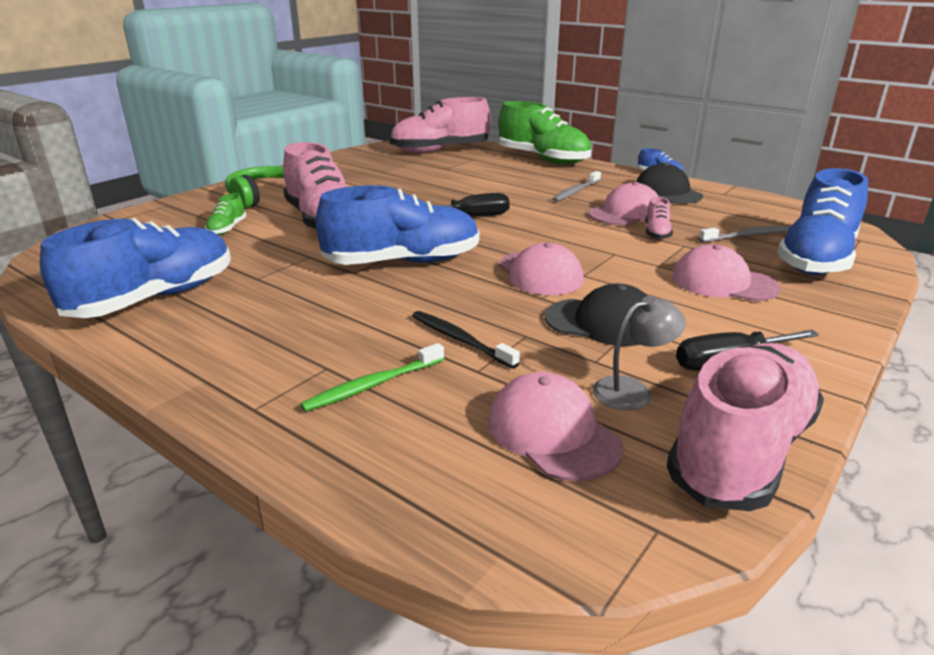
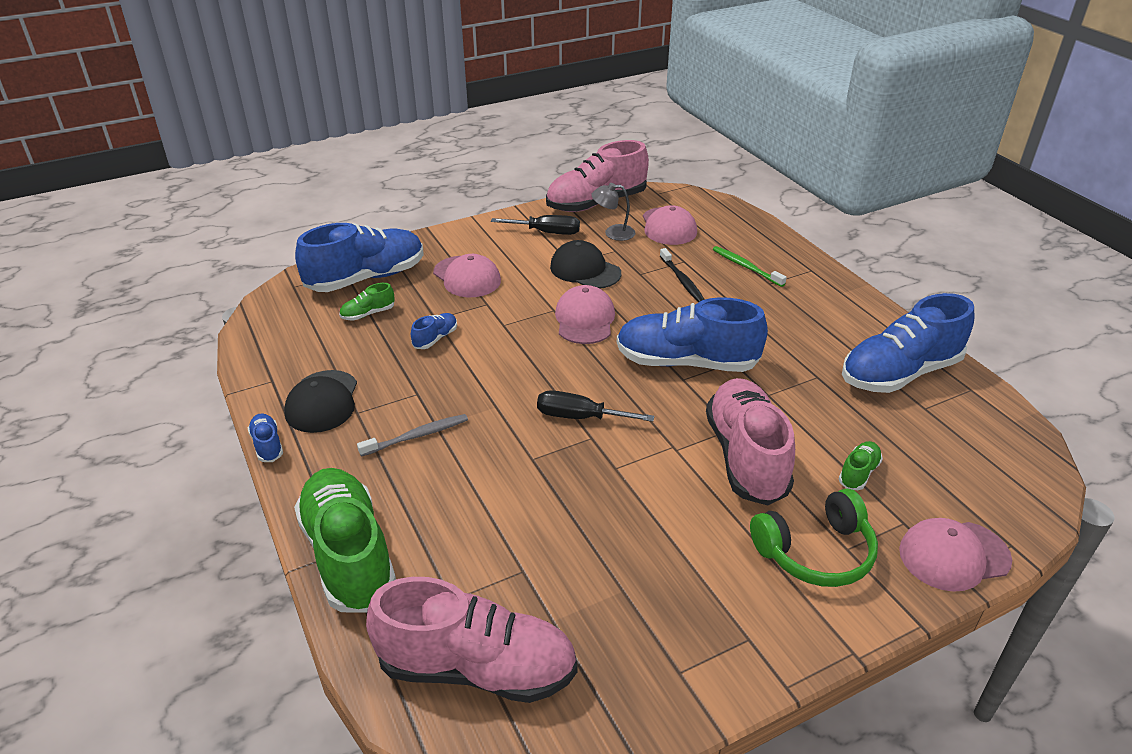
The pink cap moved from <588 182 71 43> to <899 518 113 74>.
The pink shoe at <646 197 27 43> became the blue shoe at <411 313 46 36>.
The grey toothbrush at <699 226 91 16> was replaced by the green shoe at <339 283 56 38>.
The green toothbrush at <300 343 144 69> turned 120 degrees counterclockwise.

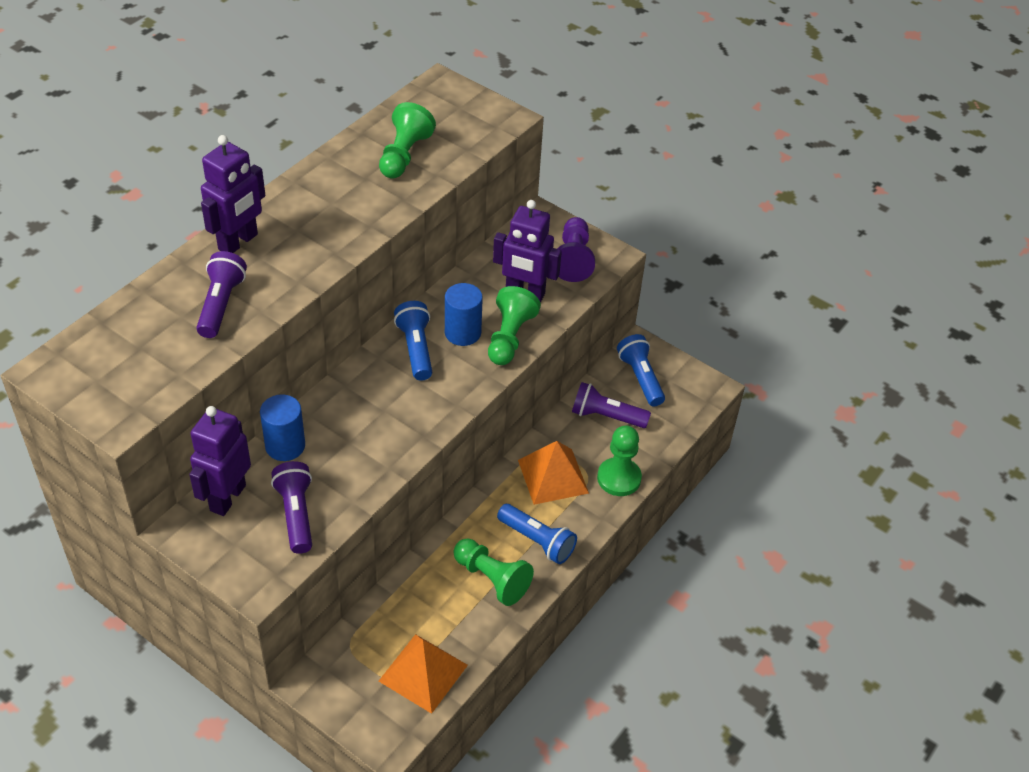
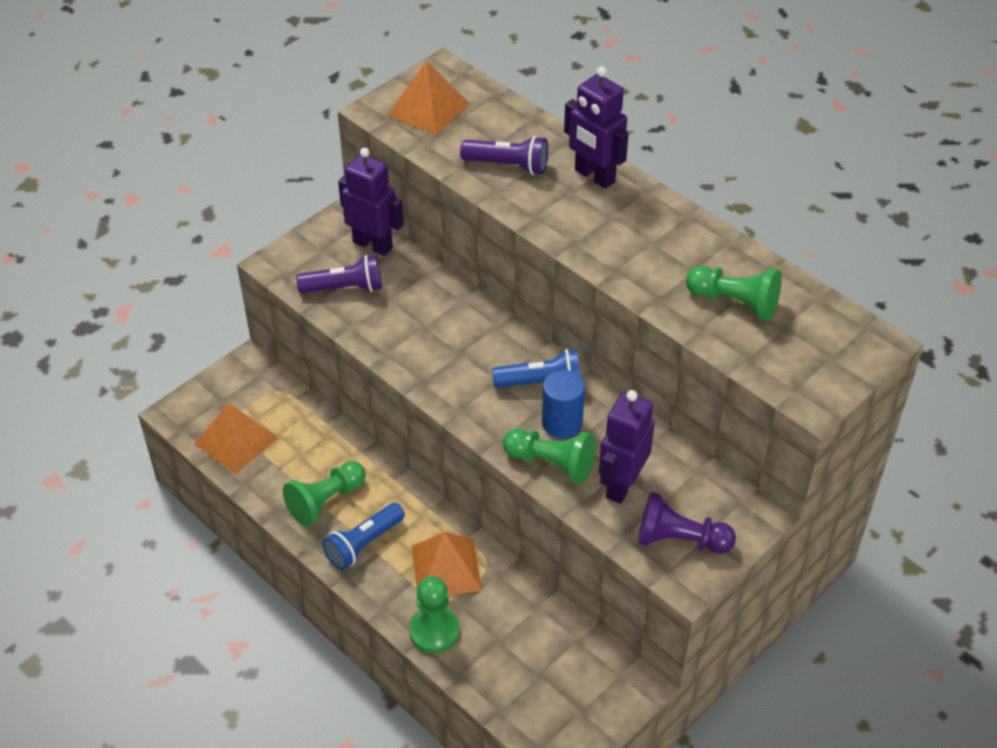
The blue flashlight at <617 334 48 72> disappeared.
The purple flashlight at <572 382 79 46> disappeared.
The blue cylinder at <260 394 45 67> disappeared.
The orange pyramid at <387 61 83 75> appeared.

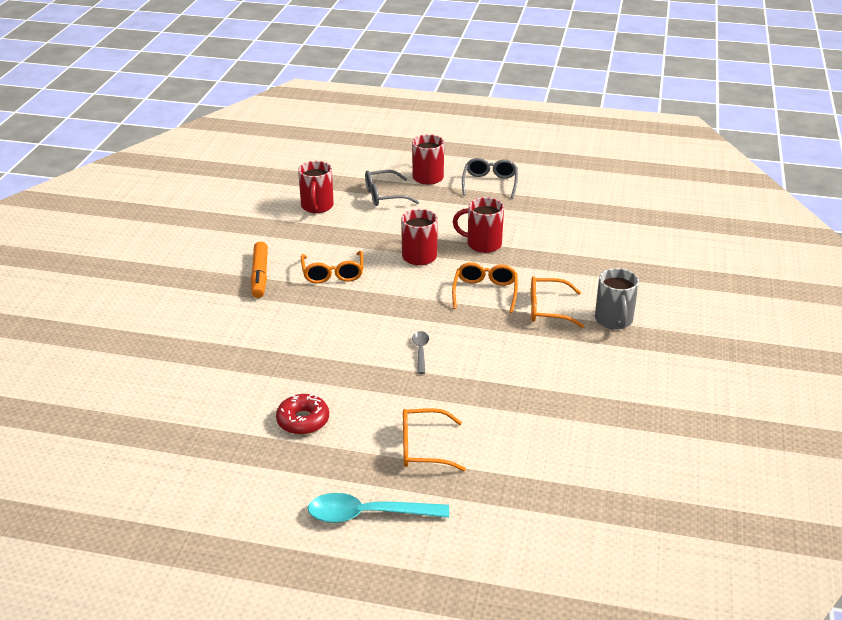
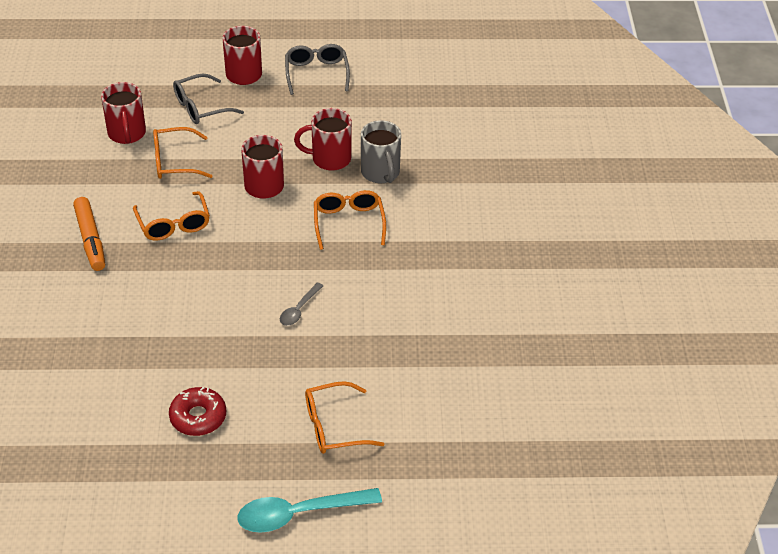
The grey mug moved from <595 268 44 62> to <361 120 40 63>.
The orange glasses moved from <531 276 53 52> to <153 127 60 52>.
The grey spoon at <412 331 17 43> turned 135 degrees counterclockwise.

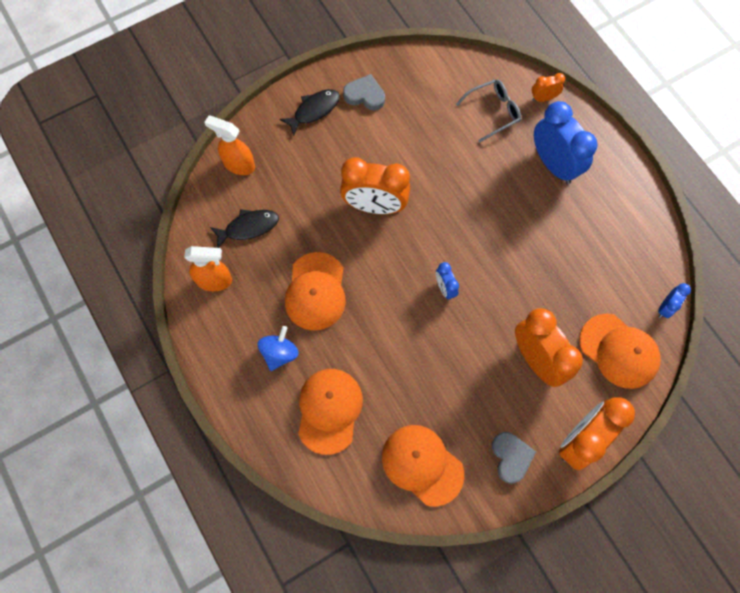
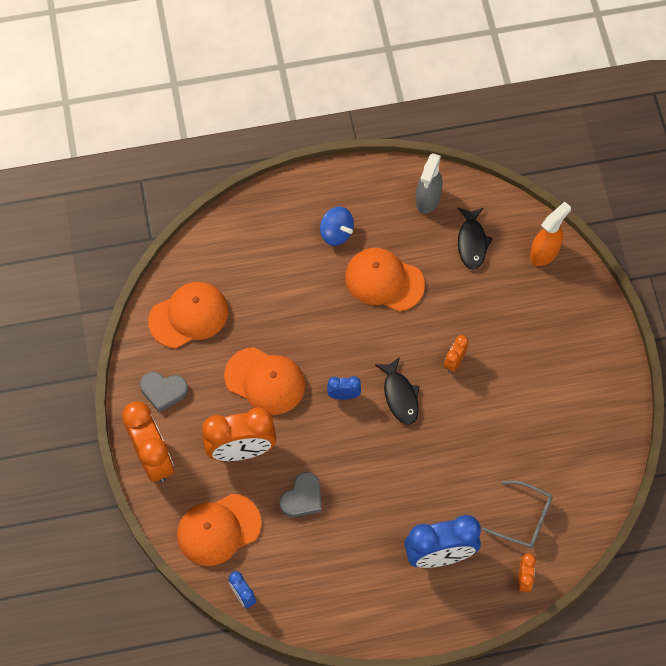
The grey heart moved from <343 74 42 36> to <280 472 42 45>.
The grey glasses at <456 79 65 63> turned 60 degrees counterclockwise.
The black fish moved from <280 89 60 47> to <375 357 45 68>.
The orange clock at <340 157 70 57> changed to 0.48 times the size.
The orange spray bottle at <184 246 48 45> became the grey spray bottle at <416 153 26 61>.
The orange cap moved from <298 369 65 86> to <224 347 81 68>.

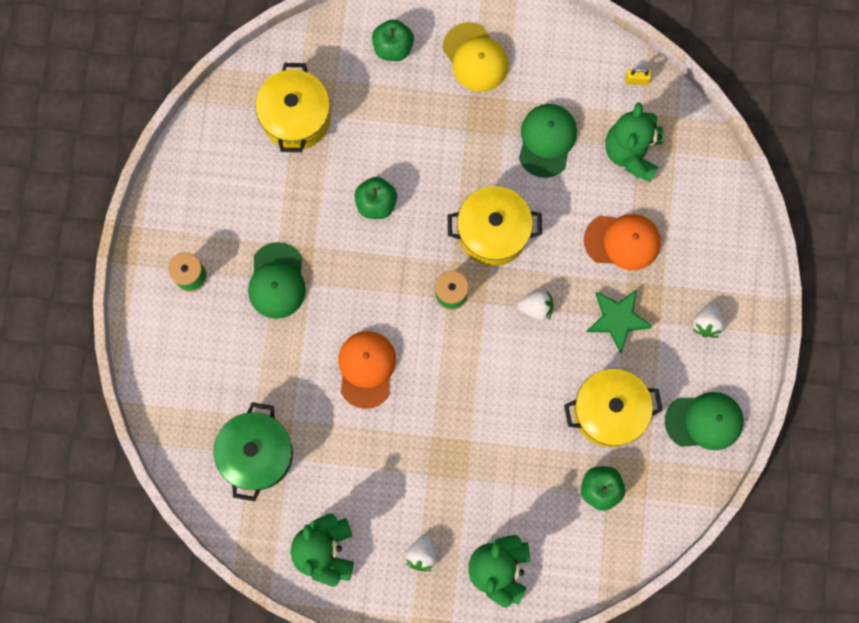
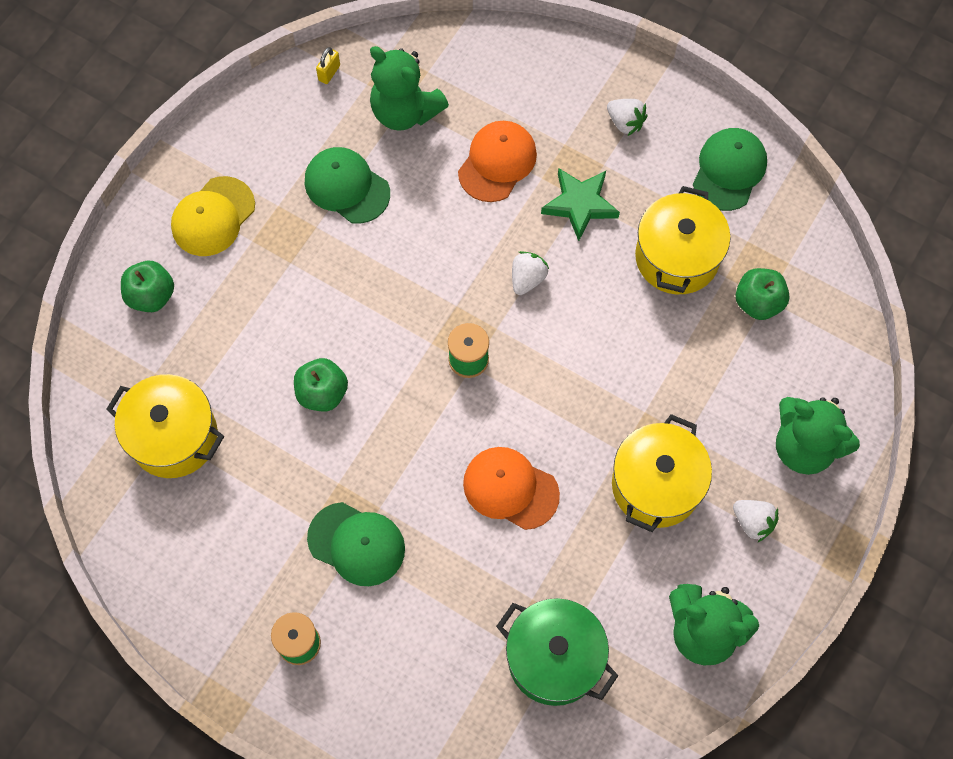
The yellow cap at <443 22 65 70> turned 135 degrees clockwise.
The yellow pot moved from <448 186 94 80> to <612 414 100 118>.

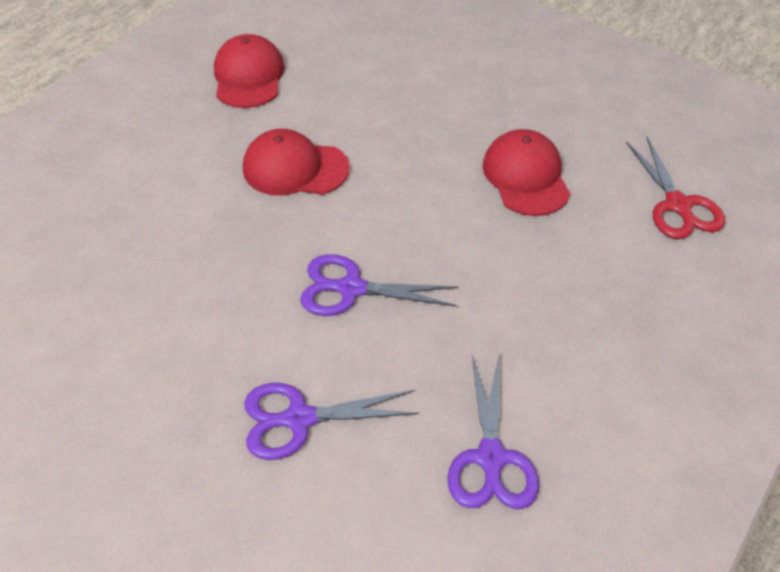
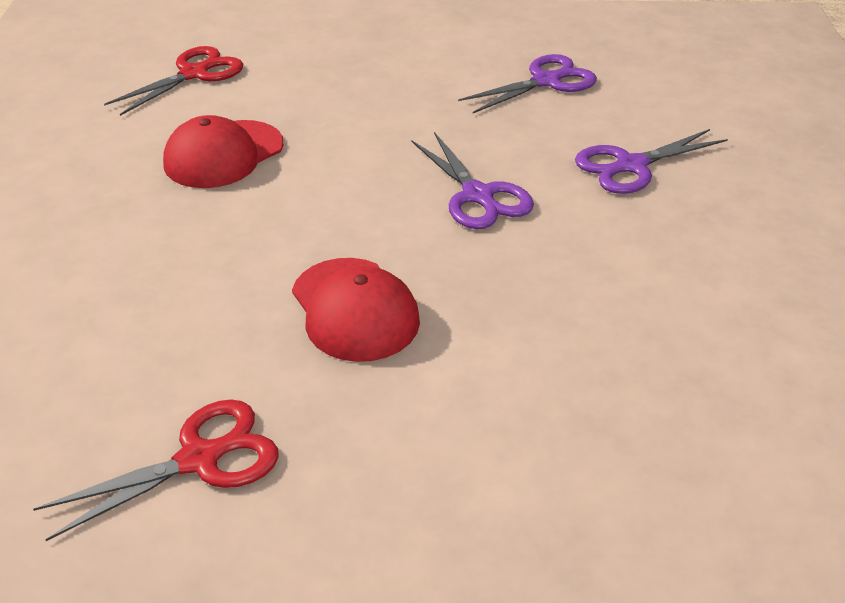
The red cap at <214 34 71 74> was replaced by the red scissors at <33 399 246 142>.
The purple scissors at <244 383 175 77> turned 105 degrees clockwise.

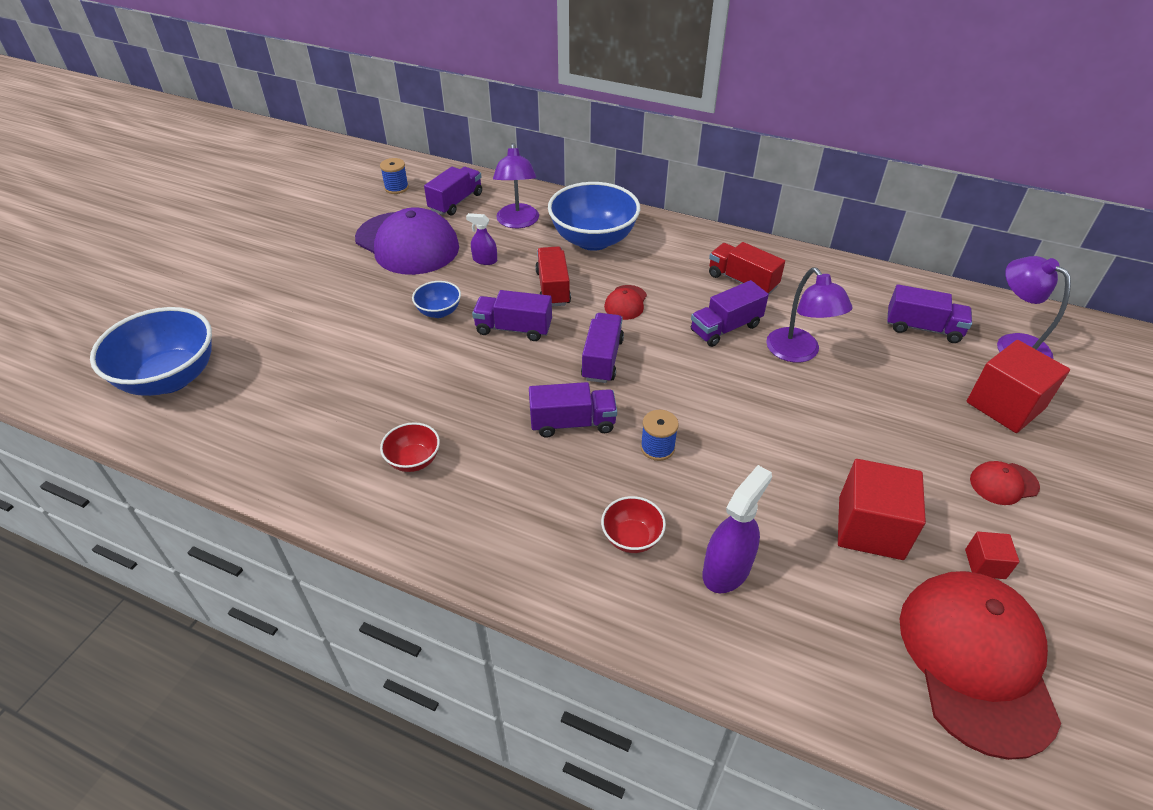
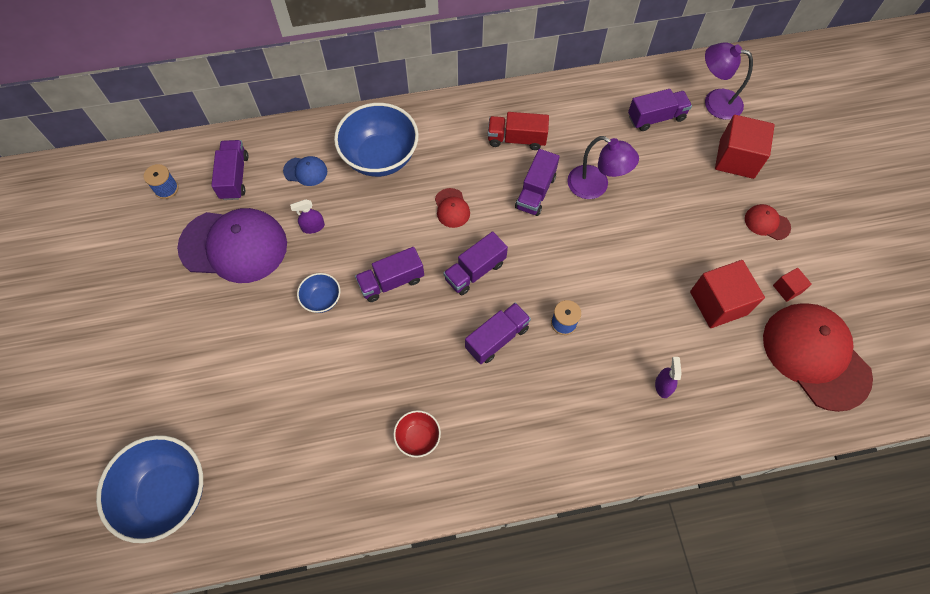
The purple lamp at <493 143 46 85> was replaced by the blue cap at <283 156 44 30>.
The red truck at <535 246 36 61> disappeared.
The purple truck at <581 313 43 70> turned 105 degrees counterclockwise.
The red cap at <970 461 70 44> turned 75 degrees clockwise.
The purple spray bottle at <702 465 70 128> changed to 0.58 times the size.
The red bowl at <601 496 65 57> disappeared.

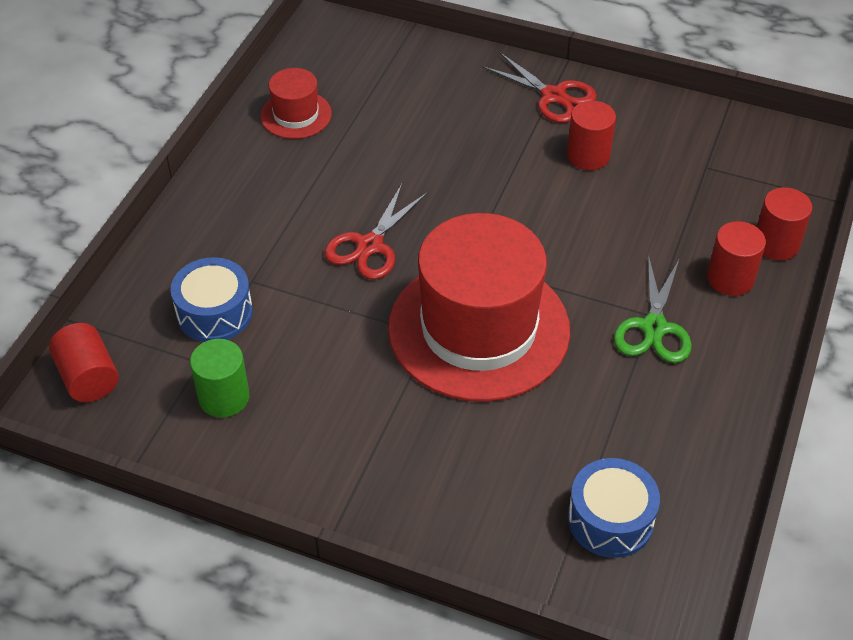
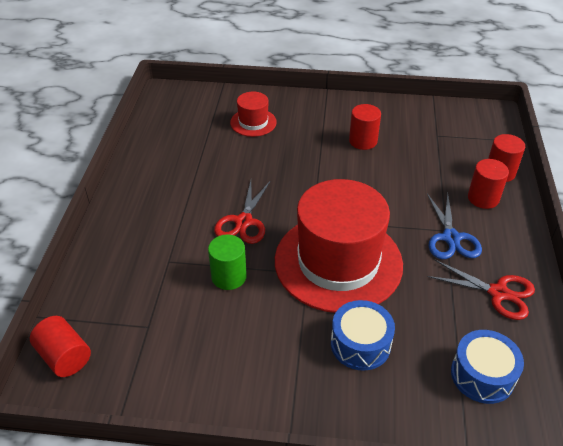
The red scissors moved from <482 52 115 71> to <427 260 108 60>.
The red hat moved from <260 68 72 71> to <230 91 47 46>.
The green scissors at <614 255 78 108> became the blue scissors at <427 193 55 66>.
The blue drum moved from <171 257 82 85> to <331 300 64 71>.
The green cylinder moved from <190 339 59 79> to <208 235 39 55>.

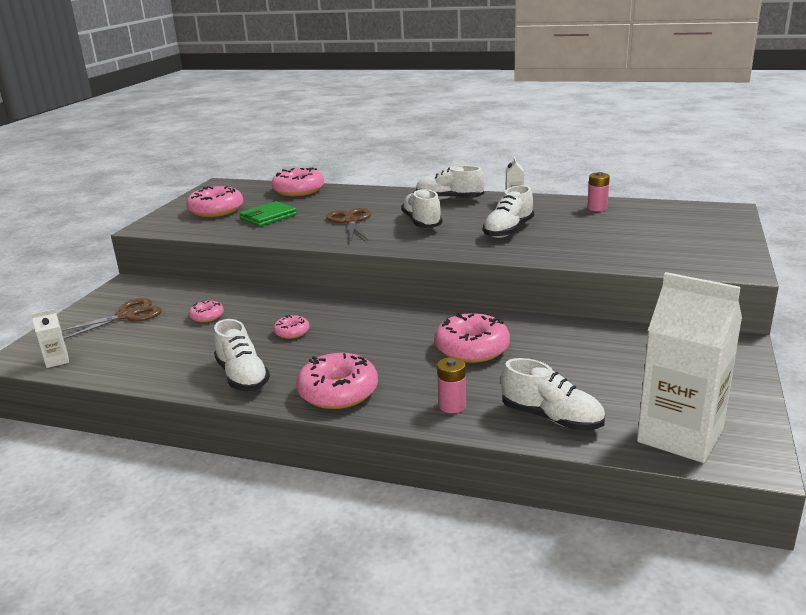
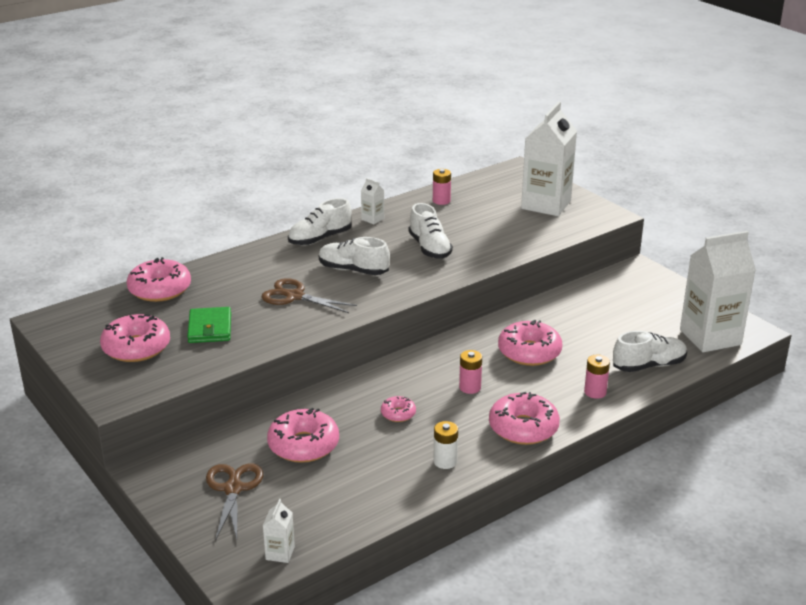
The pink donut at <189 300 35 22> changed to 1.95 times the size.
The white shoe at <214 319 56 72> was replaced by the white battery at <433 421 25 48>.
The white carton at <521 102 56 114> appeared.
The pink battery at <459 350 23 44> appeared.

